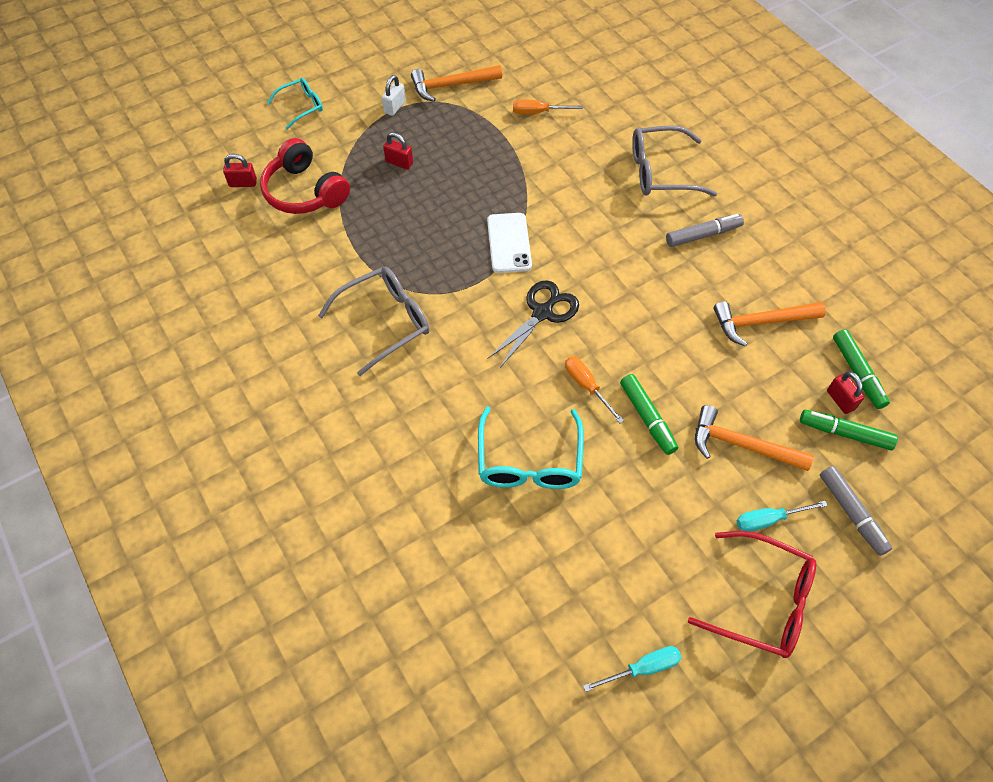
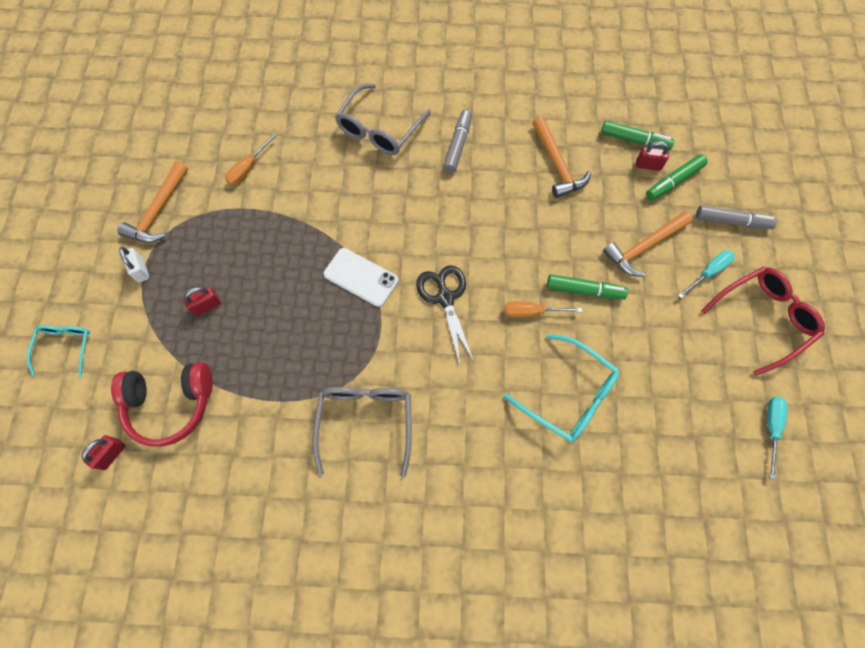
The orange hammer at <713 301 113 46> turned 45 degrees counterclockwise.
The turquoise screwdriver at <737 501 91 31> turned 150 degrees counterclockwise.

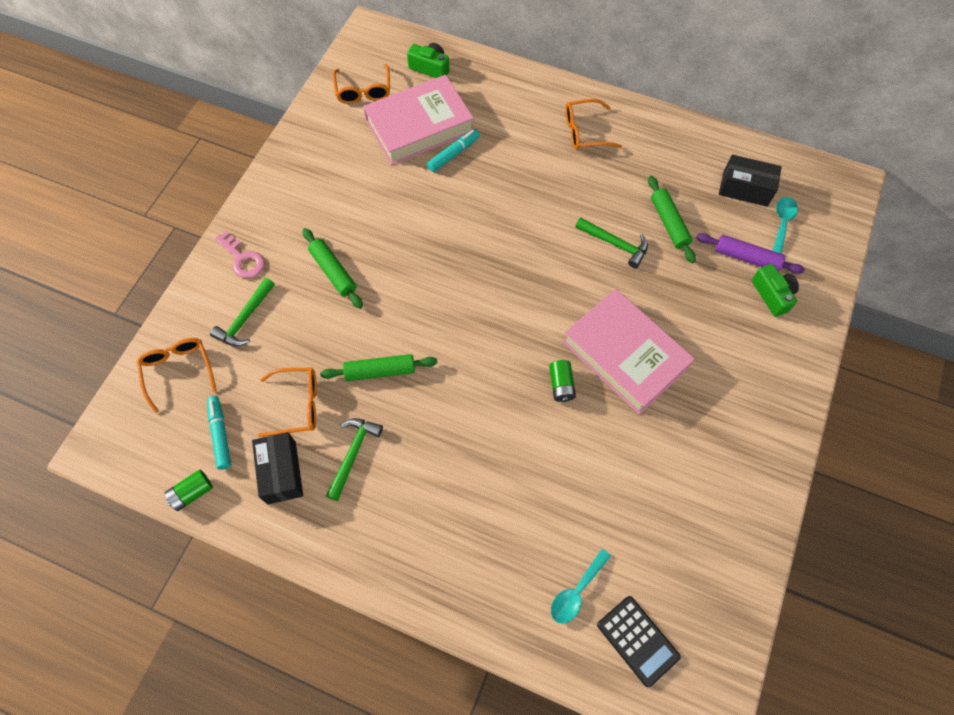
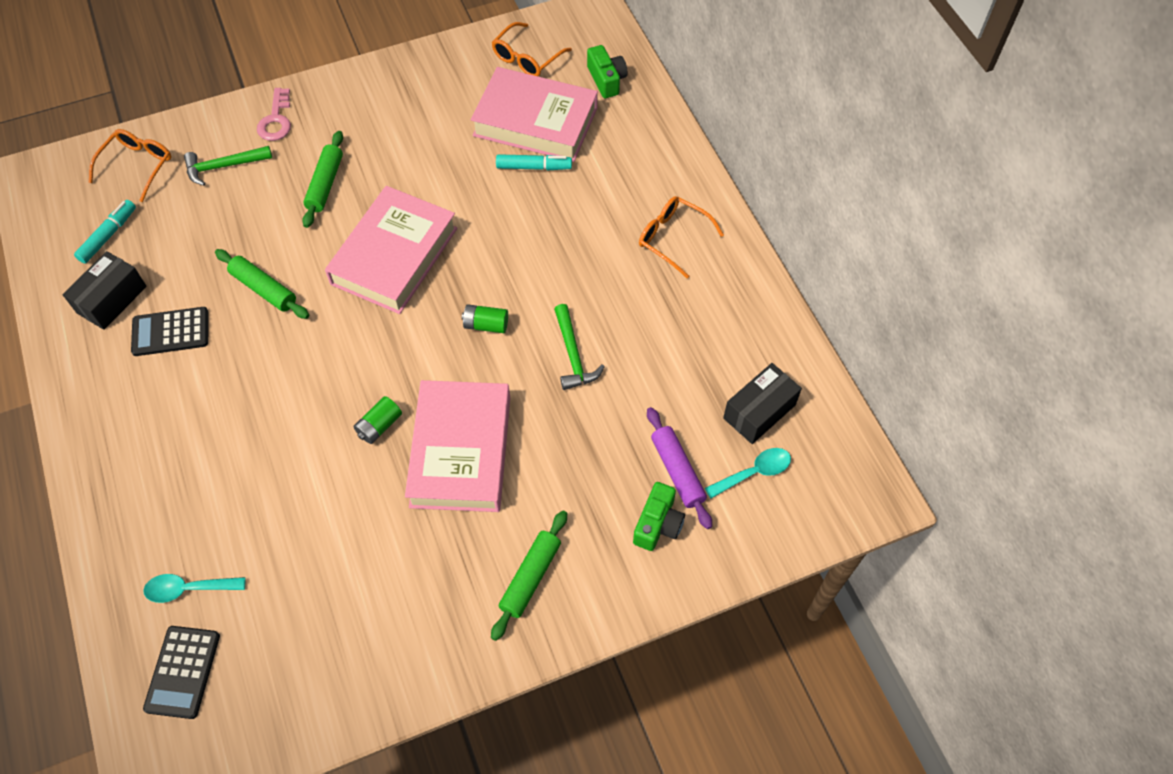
The black box at <719 155 63 52> turned 75 degrees clockwise.
The green rolling pin moved from <648 176 48 87> to <491 510 76 131>.
The orange glasses at <258 368 59 69> disappeared.
The green hammer at <326 418 57 83> was replaced by the black calculator at <131 307 77 49>.
The green battery moved from <164 470 49 41> to <462 304 46 29>.
The pink book at <325 186 133 128> appeared.

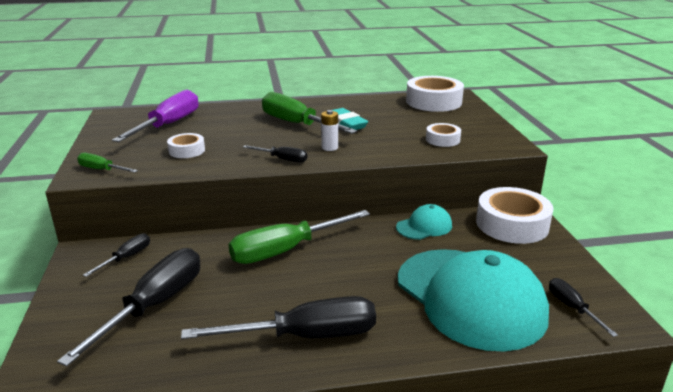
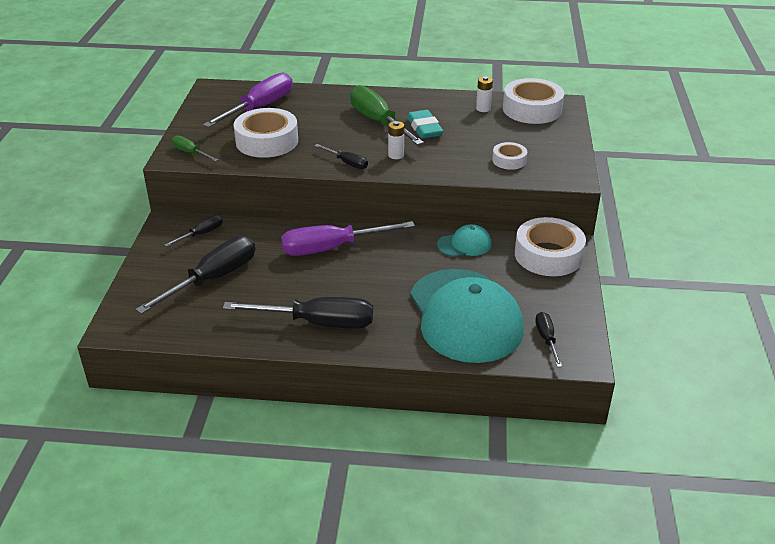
The white tape at <167 133 38 25> changed to 1.90 times the size.
The green screwdriver at <228 210 142 54> became the purple screwdriver at <281 221 134 35>.
The white battery at <476 76 17 36> appeared.

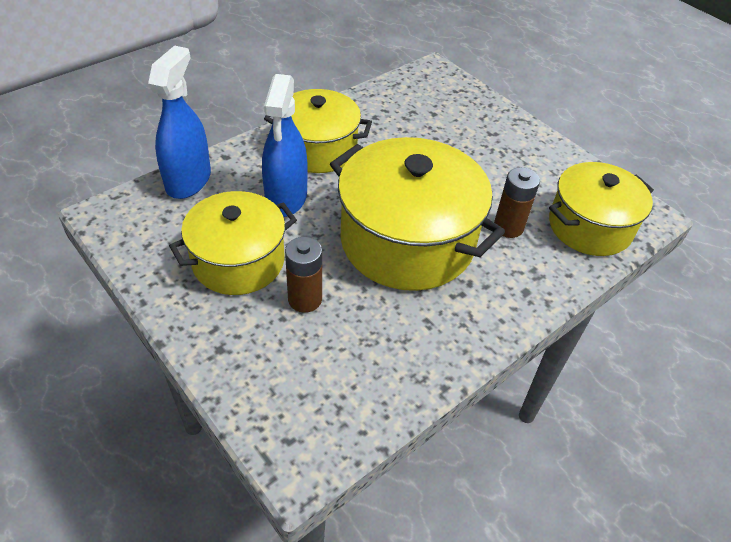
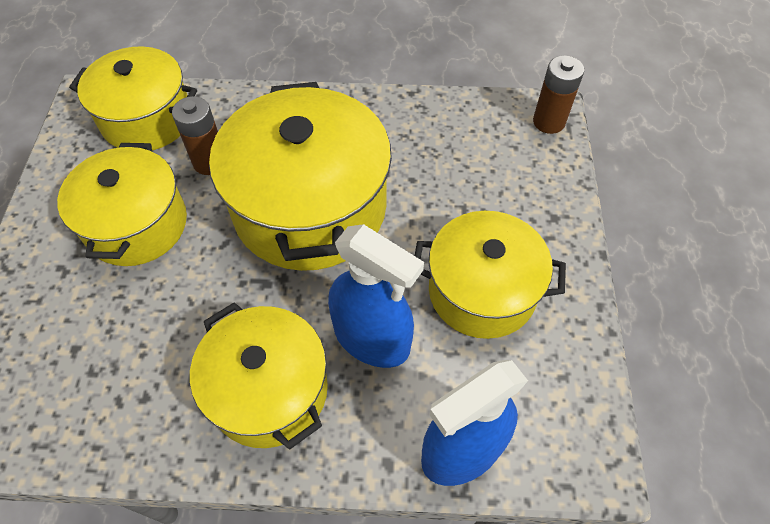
The blue spray bottle at <262 74 46 143> turned 75 degrees clockwise.
The brown battery moved from <285 237 37 76> to <533 55 51 79>.
The yellow pot at <57 143 130 123> appeared.

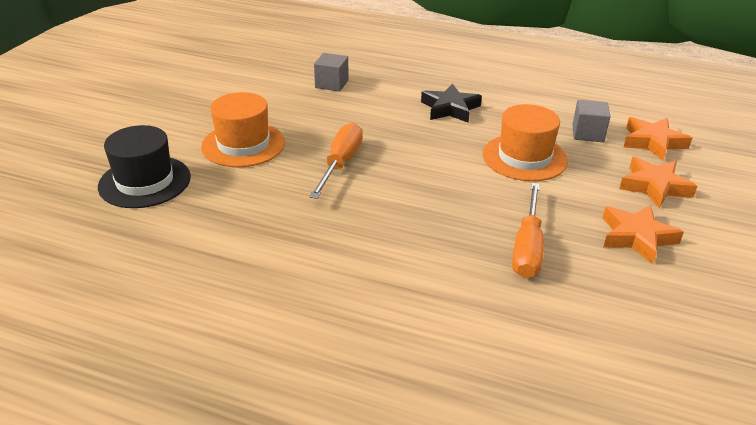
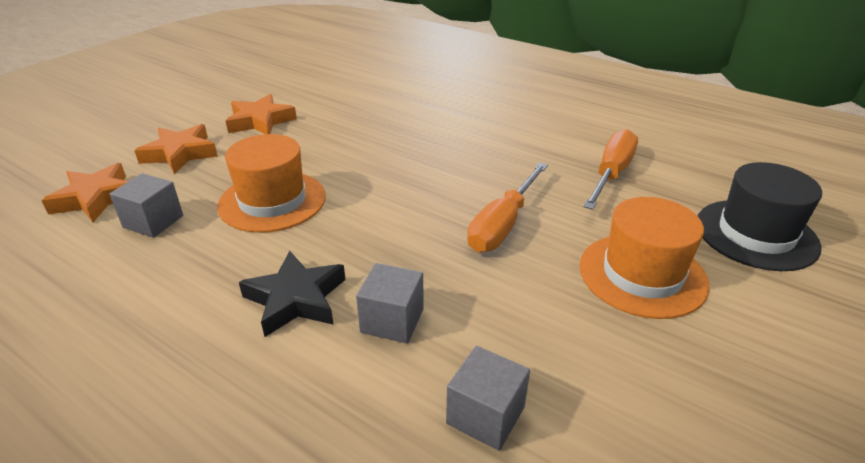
The orange screwdriver moved from <512 183 32 95> to <583 129 55 81>.
The grey cube at <356 263 68 80> appeared.

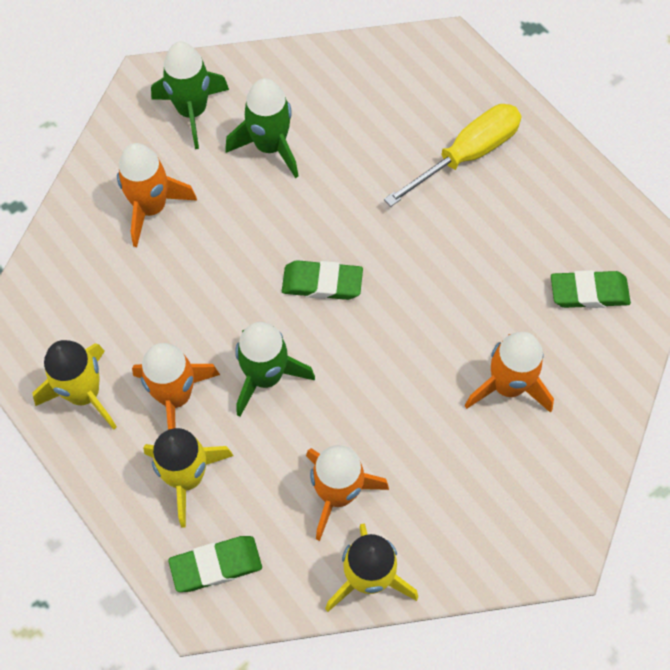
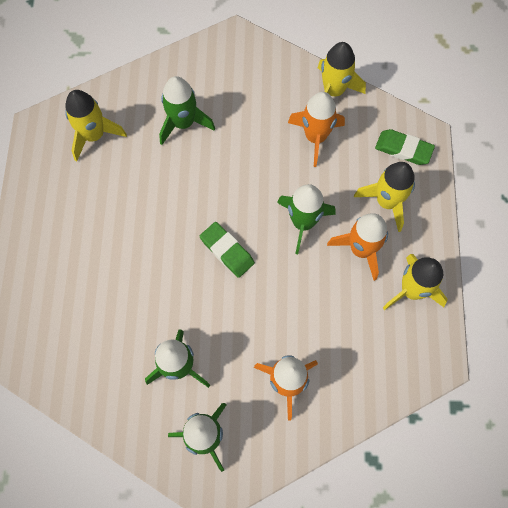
The yellow screwdriver at <384 104 138 103> disappeared.
The green eraser at <551 270 80 38> was replaced by the yellow rocket at <65 90 62 71>.
The orange rocket at <465 332 89 81> became the green rocket at <159 76 56 69>.

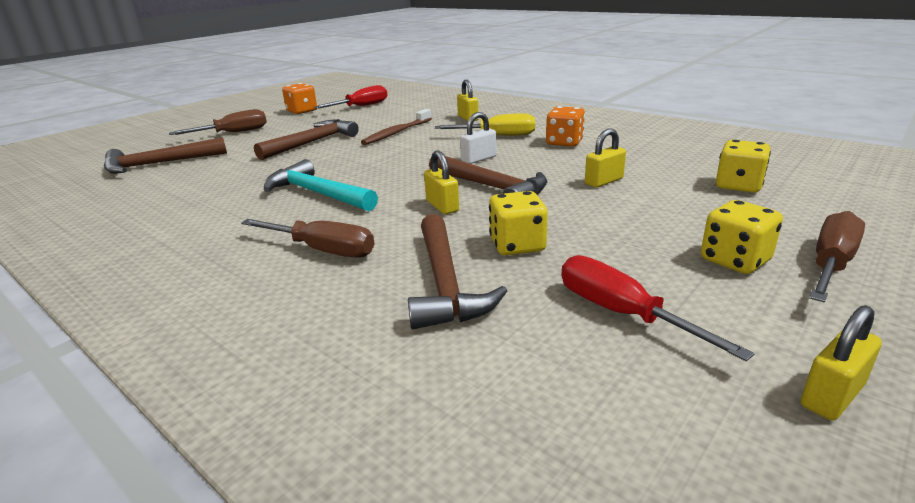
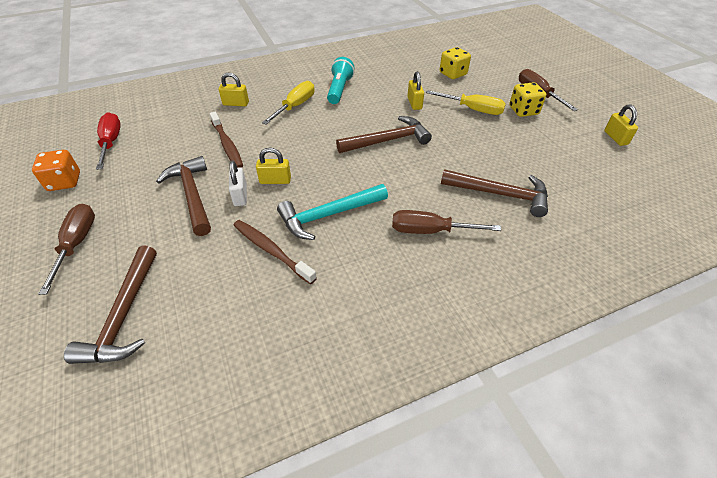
The orange dice at <546 106 39 41> was replaced by the turquoise flashlight at <327 57 28 47>.
The white padlock moved from <460 112 37 52> to <229 161 18 45>.
The yellow padlock moved from <424 150 35 64> to <256 148 35 36>.
The yellow dice at <489 191 59 64> disappeared.
The brown screwdriver at <241 219 133 39> turned 135 degrees counterclockwise.
The red screwdriver at <561 255 194 106> disappeared.
The yellow screwdriver at <426 90 80 25> appeared.
The brown toothbrush at <234 220 83 64> appeared.

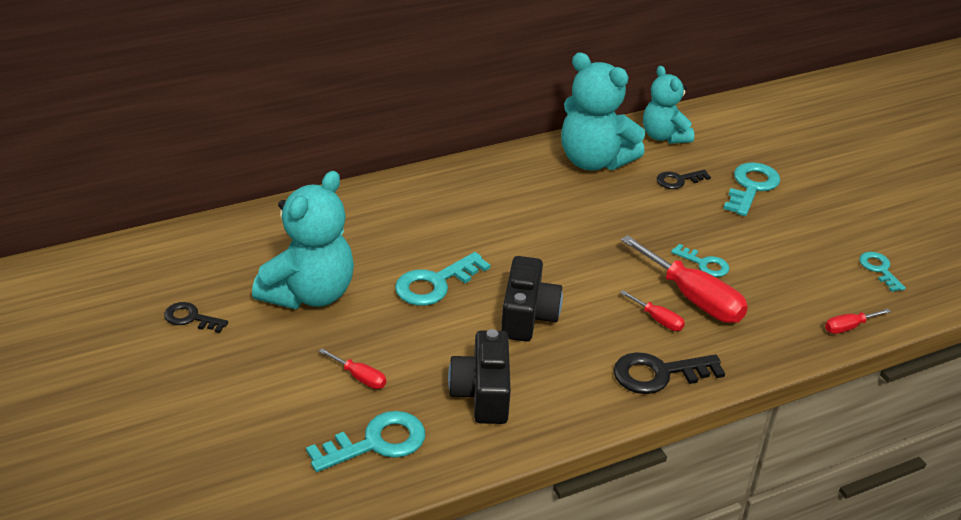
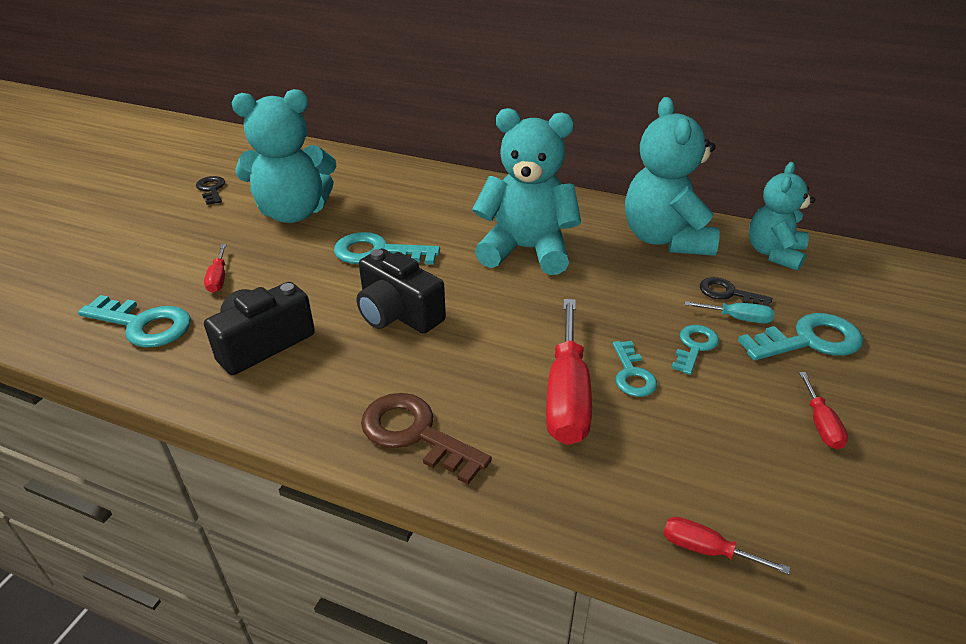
The turquoise key moved from <859 252 47 40> to <671 325 48 50>.
The black camera at <501 256 62 86> turned 75 degrees clockwise.
The red screwdriver moved from <620 290 65 41> to <799 372 49 77>.
The black key at <613 352 112 42> became the brown key at <361 393 131 92>.
The turquoise teddy bear at <472 108 109 167> appeared.
The turquoise screwdriver at <685 301 89 22> appeared.

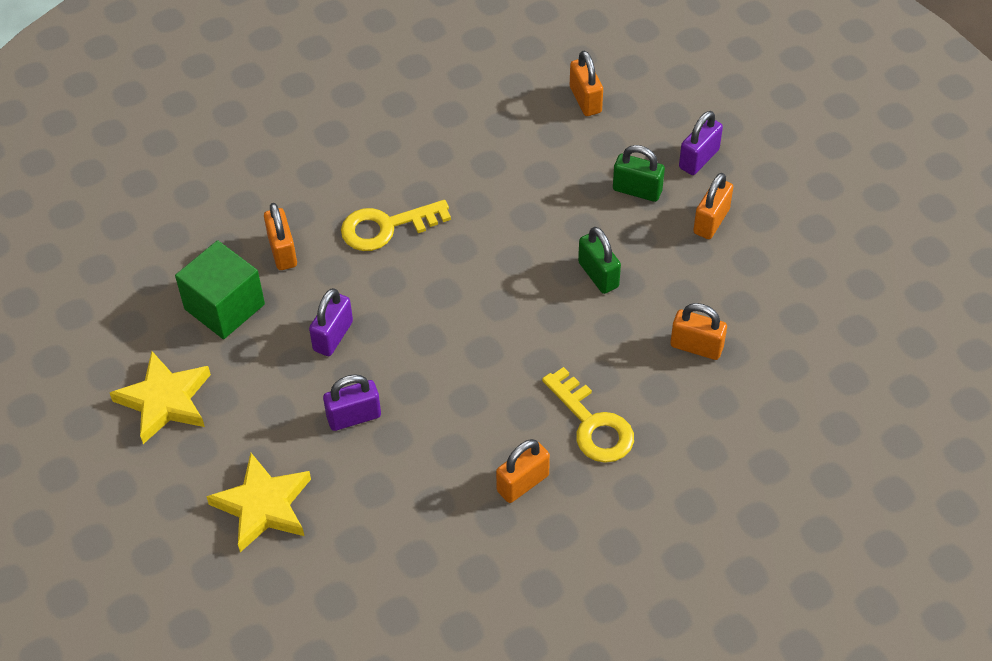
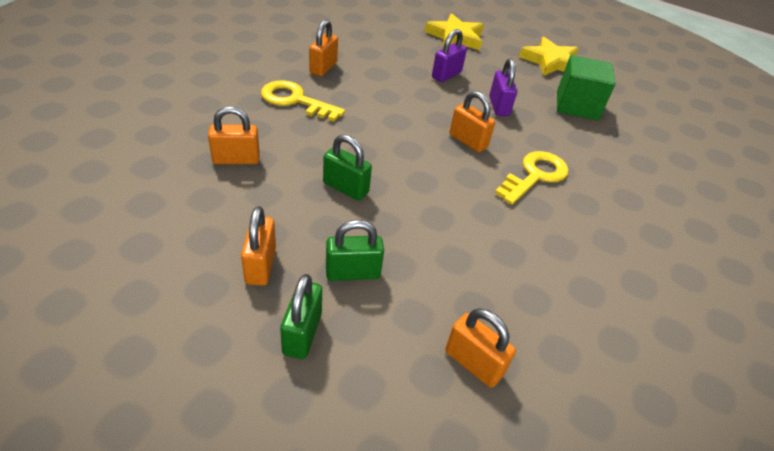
The purple padlock at <679 111 44 64> became the green padlock at <280 274 42 85>.
The orange padlock moved from <264 203 33 67> to <450 91 45 61>.

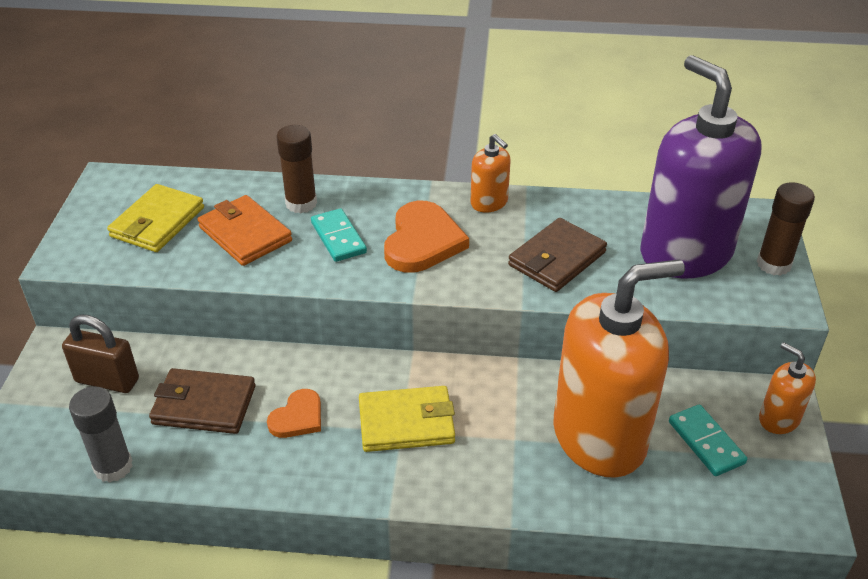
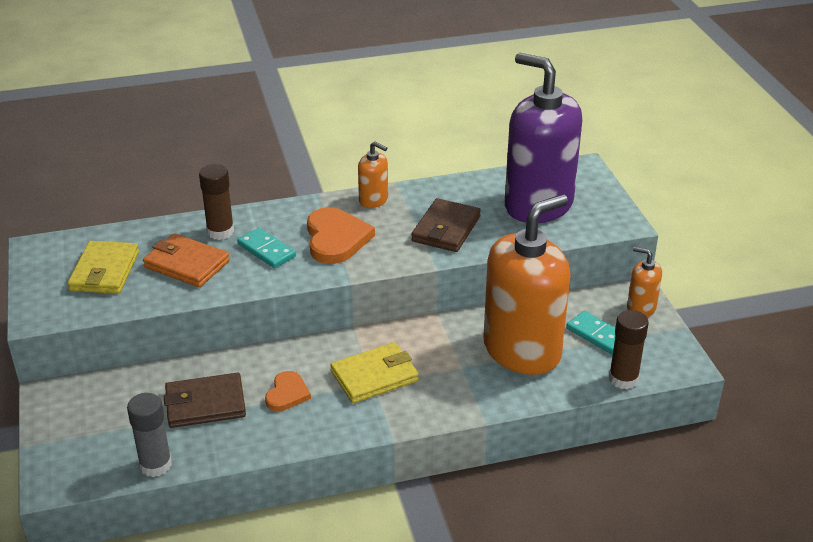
The brown glue stick moved from <757 182 58 94> to <609 310 40 79>.
The brown padlock at <62 315 77 78> disappeared.

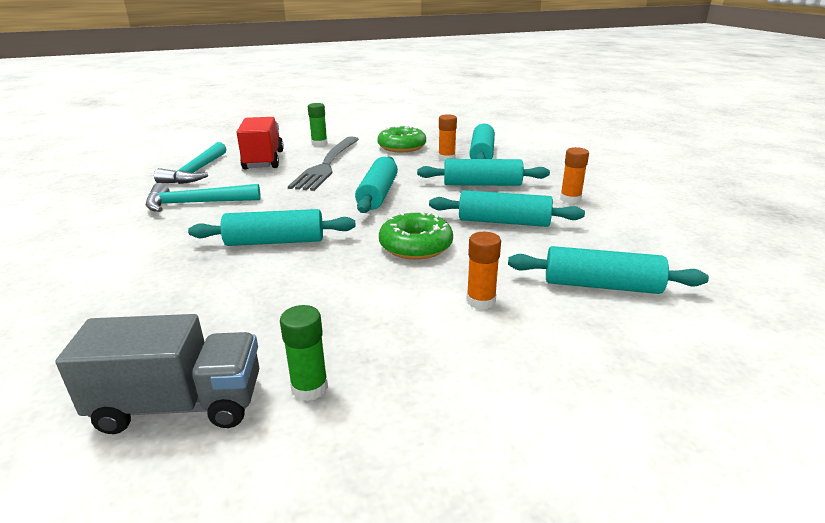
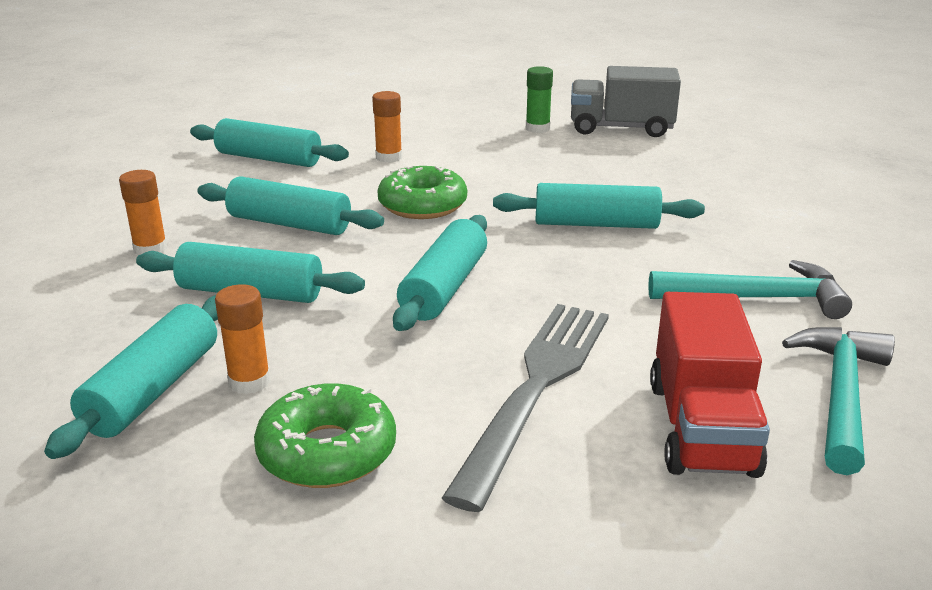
The green glue stick at <308 103 19 43> disappeared.

